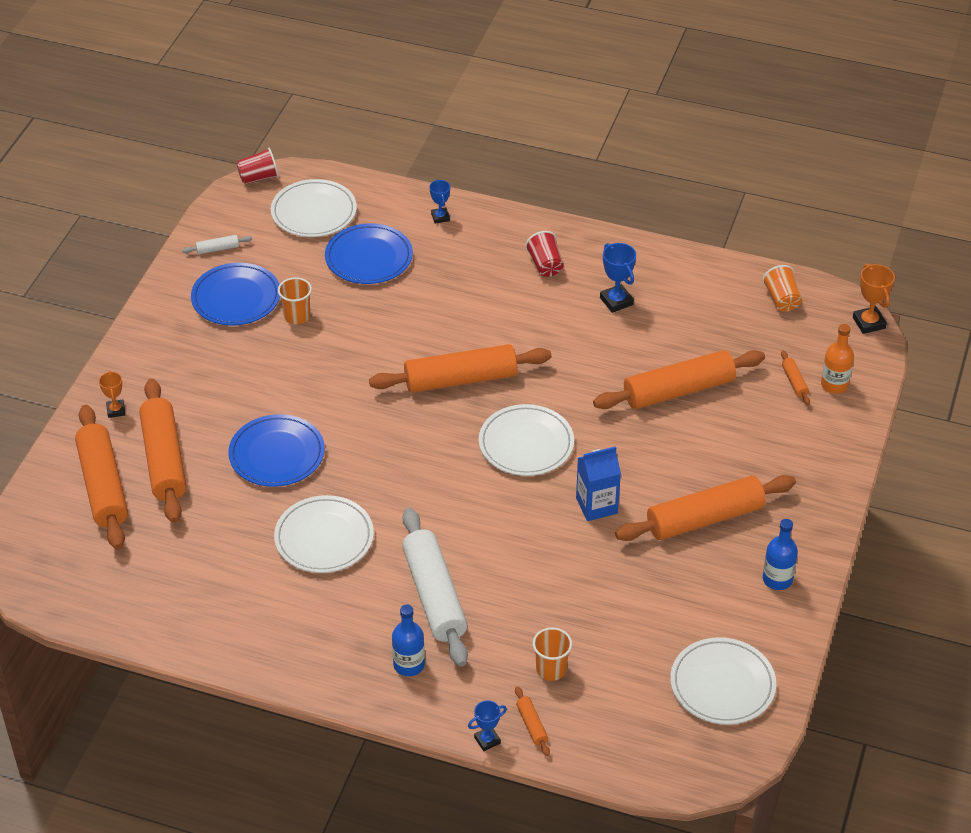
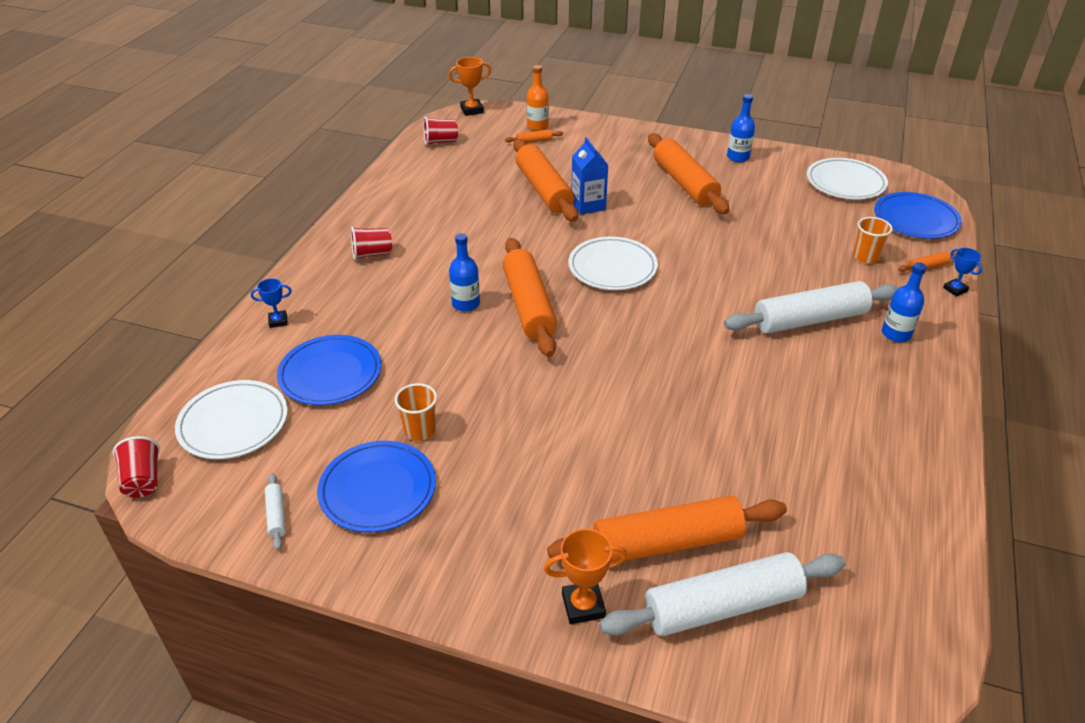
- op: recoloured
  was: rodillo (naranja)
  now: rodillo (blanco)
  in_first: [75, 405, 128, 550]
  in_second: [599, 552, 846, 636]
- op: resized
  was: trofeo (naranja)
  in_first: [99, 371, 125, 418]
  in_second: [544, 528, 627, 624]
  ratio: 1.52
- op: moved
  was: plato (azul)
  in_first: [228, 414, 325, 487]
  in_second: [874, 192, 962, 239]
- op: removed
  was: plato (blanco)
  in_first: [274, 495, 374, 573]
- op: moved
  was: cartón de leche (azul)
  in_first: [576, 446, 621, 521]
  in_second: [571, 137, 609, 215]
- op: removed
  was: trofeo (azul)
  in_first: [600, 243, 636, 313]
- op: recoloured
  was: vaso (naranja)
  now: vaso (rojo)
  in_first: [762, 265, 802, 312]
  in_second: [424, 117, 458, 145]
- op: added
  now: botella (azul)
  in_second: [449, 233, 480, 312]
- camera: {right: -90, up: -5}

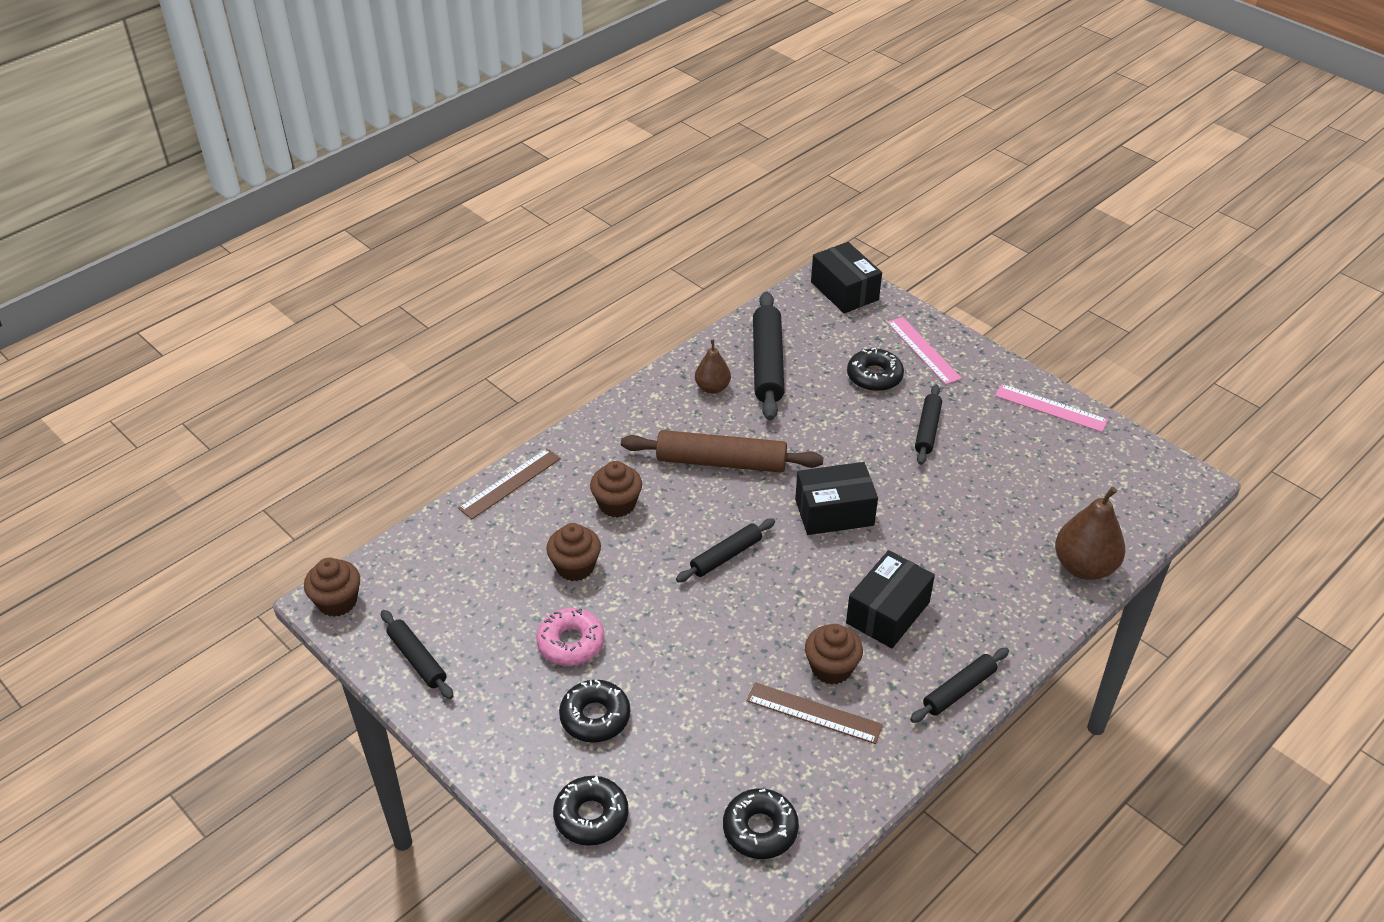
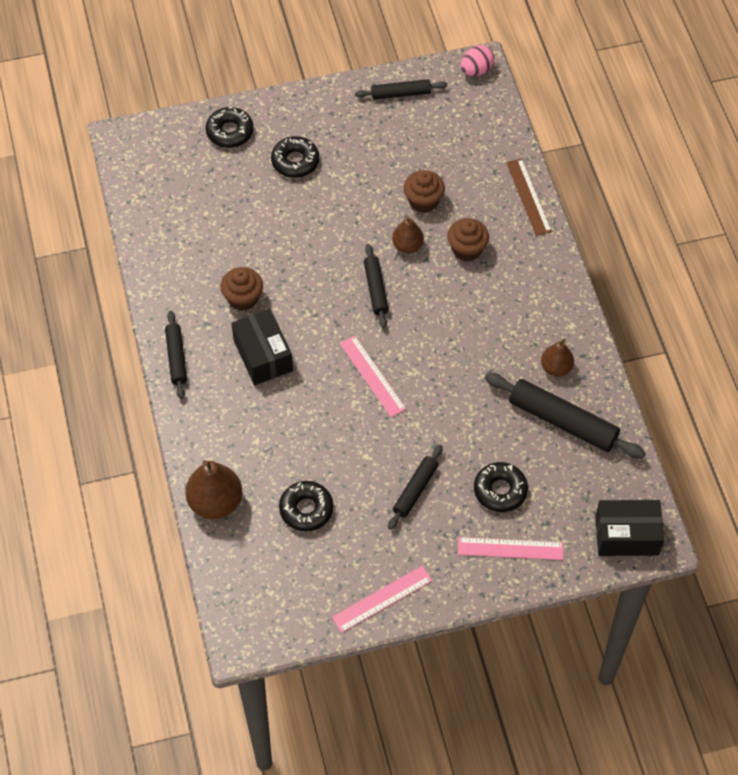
- op: replaced
  was: magdalena (marrón)
  now: huevo (rosa)
  in_first: [304, 558, 360, 617]
  in_second: [461, 45, 494, 76]
- op: removed
  was: rosquilla (rosa)
  in_first: [536, 608, 604, 666]
- op: removed
  was: rodillo (marrón)
  in_first: [621, 430, 824, 473]
- op: moved
  was: rosquilla (negro)
  in_first: [723, 788, 799, 859]
  in_second: [279, 481, 333, 532]
- op: removed
  was: regla (marrón)
  in_first: [747, 682, 883, 744]
- op: replaced
  was: caja (negro)
  now: regla (rosa)
  in_first: [795, 462, 878, 535]
  in_second: [340, 336, 406, 417]
- op: turned
  was: rodillo (negro)
  in_first: [915, 385, 942, 465]
  in_second: [388, 445, 443, 530]
  clockwise: 75
- op: added
  now: pera (marrón)
  in_second: [392, 216, 424, 253]
- camera: {right: 120, up: 15}

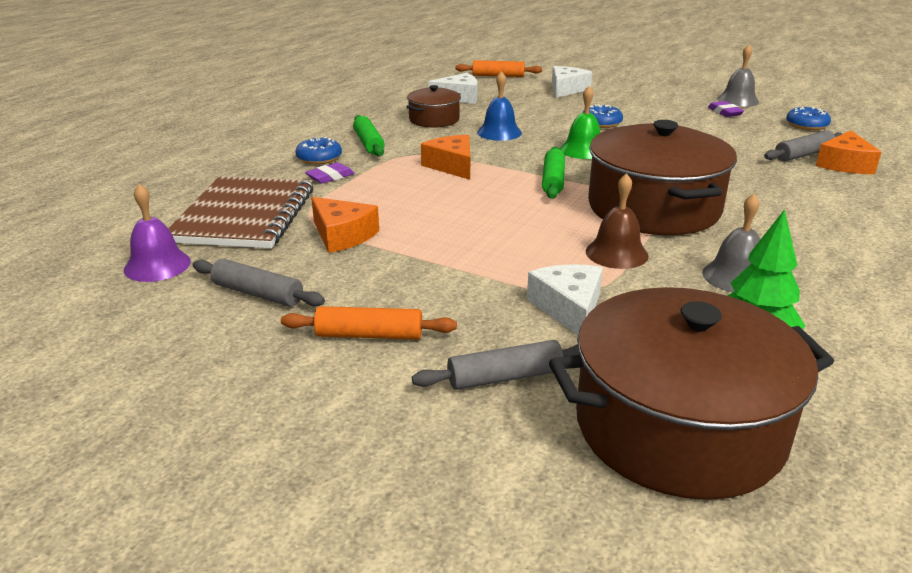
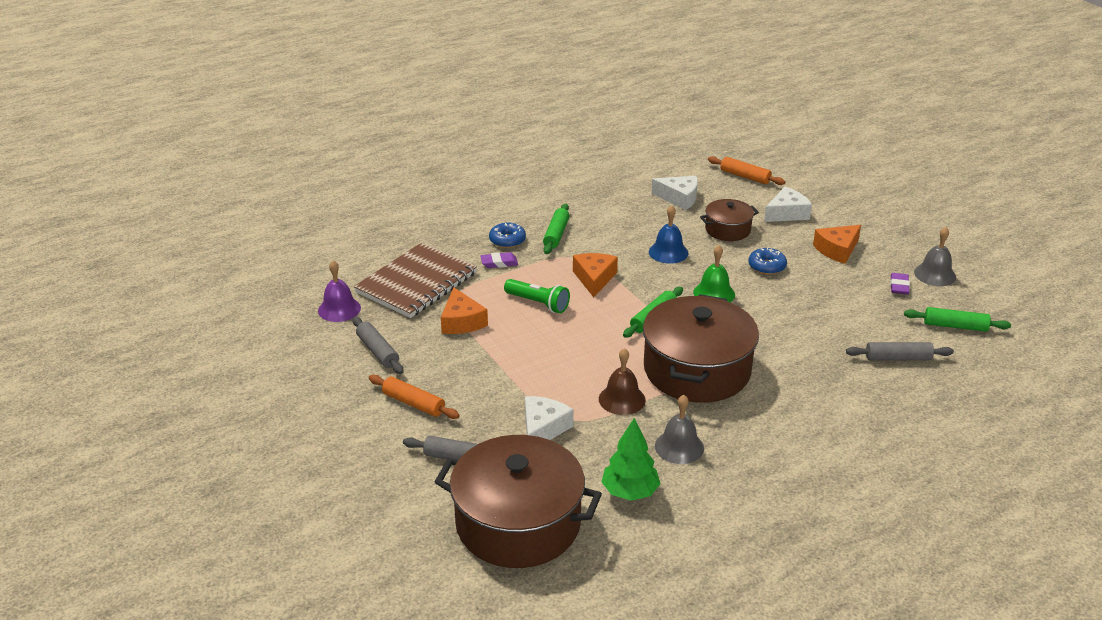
- op: moved
  was: olla (marrón)
  in_first: [407, 85, 461, 128]
  in_second: [700, 199, 759, 241]
- op: replaced
  was: rosquilla (azul)
  now: rodillo (verde)
  in_first: [786, 107, 831, 130]
  in_second: [904, 307, 1011, 332]
- op: moved
  was: queso (naranja)
  in_first: [816, 131, 881, 174]
  in_second: [813, 225, 861, 264]
- op: added
  now: lámpara de mano (verde)
  in_second: [504, 279, 570, 313]
- camera: {right: 30, up: 5}

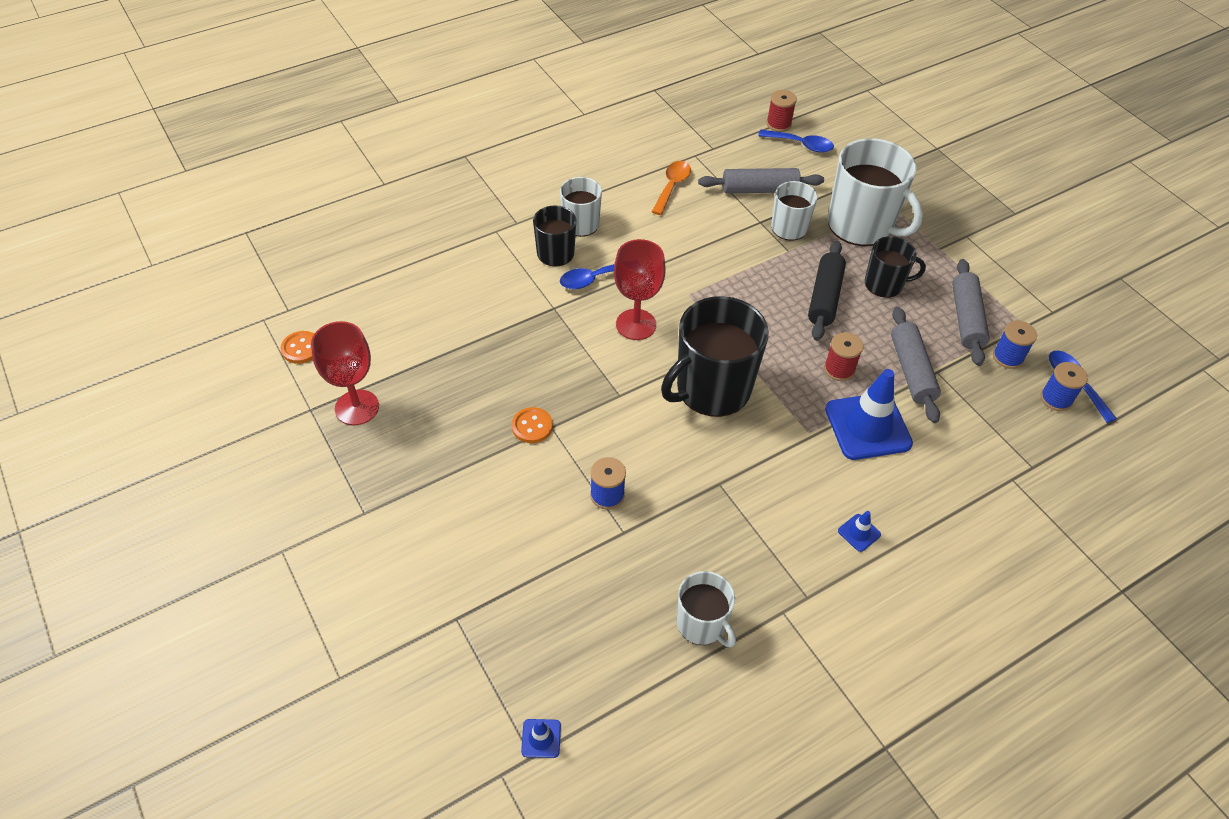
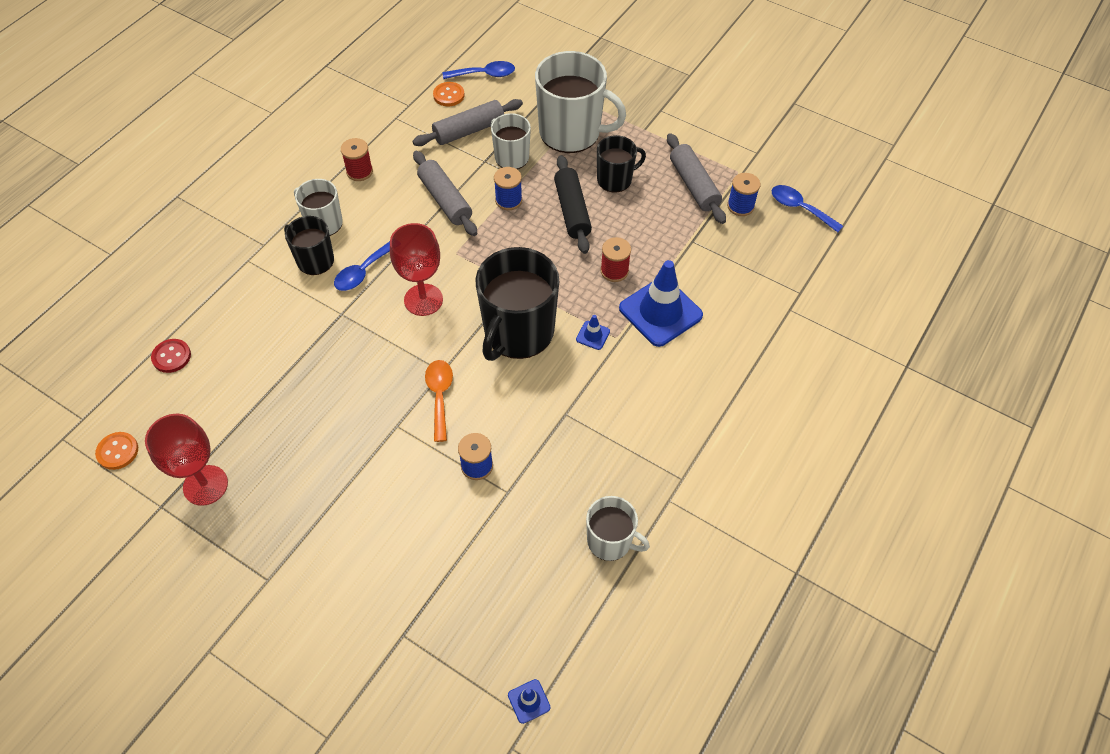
- op: moved
  was: botón (naranja)
  in_first: [512, 407, 553, 443]
  in_second: [433, 82, 465, 106]
- op: moved
  was: cuchara (naranja)
  in_first: [652, 161, 691, 215]
  in_second: [425, 360, 453, 442]
- op: moved
  was: carrete (rojo)
  in_first: [766, 90, 797, 132]
  in_second: [341, 138, 373, 181]
- op: moved
  was: cono de tráfico (azul)
  in_first: [838, 511, 881, 552]
  in_second: [576, 315, 610, 350]
- op: moved
  was: rodillo (gris)
  in_first: [891, 307, 941, 423]
  in_second: [413, 151, 477, 236]
- op: moved
  was: carrete (azul)
  in_first: [1040, 362, 1088, 411]
  in_second: [494, 167, 522, 210]
- op: added
  now: botón (rojo)
  in_second: [151, 339, 191, 373]
- camera: {right: -25, up: 5}

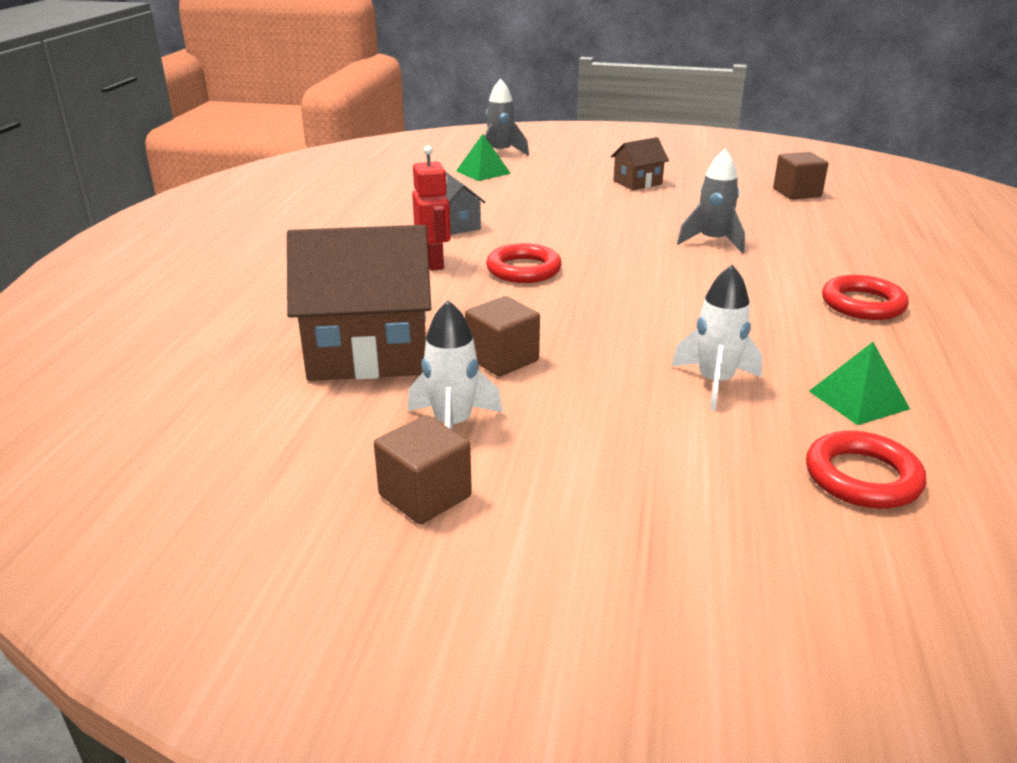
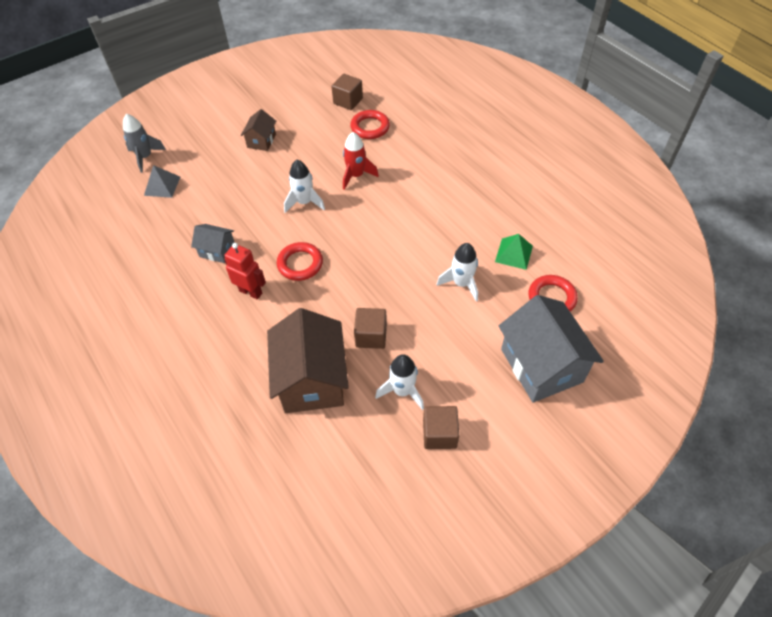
- op: turned
  was: casa (marrón)
  in_first: [287, 225, 431, 381]
  in_second: [267, 308, 349, 413]
  clockwise: -45
- op: recoloured
  was: pirámide (verde)
  now: pirámide (gris)
  in_first: [456, 134, 511, 181]
  in_second: [144, 165, 180, 198]
- op: recoloured
  was: cohete (gris)
  now: cohete (rojo)
  in_first: [677, 149, 745, 254]
  in_second: [343, 132, 379, 190]
- op: moved
  was: anillo (rojo)
  in_first: [822, 275, 909, 320]
  in_second: [350, 110, 390, 139]
- op: added
  now: cohete (blanco)
  in_second: [284, 160, 325, 213]
- op: added
  now: casa (gris)
  in_second: [499, 295, 604, 403]
- camera: {right: -45, up: 25}

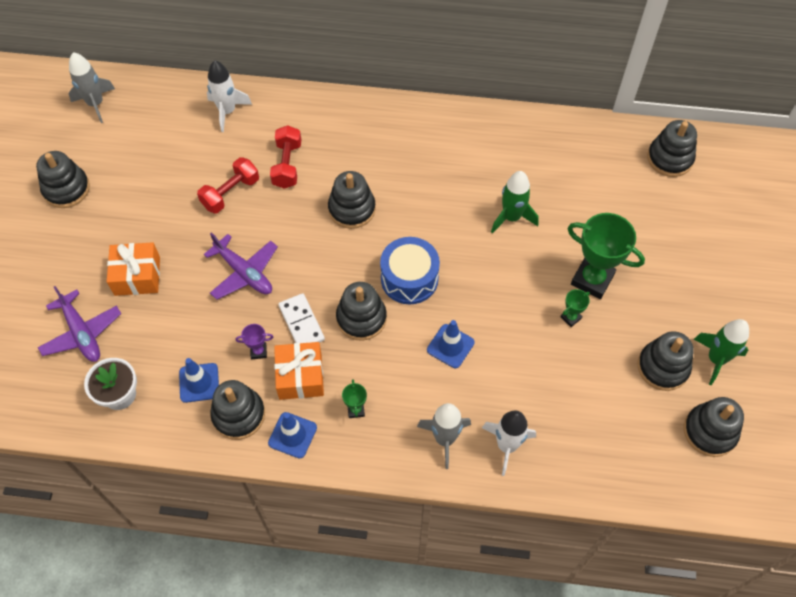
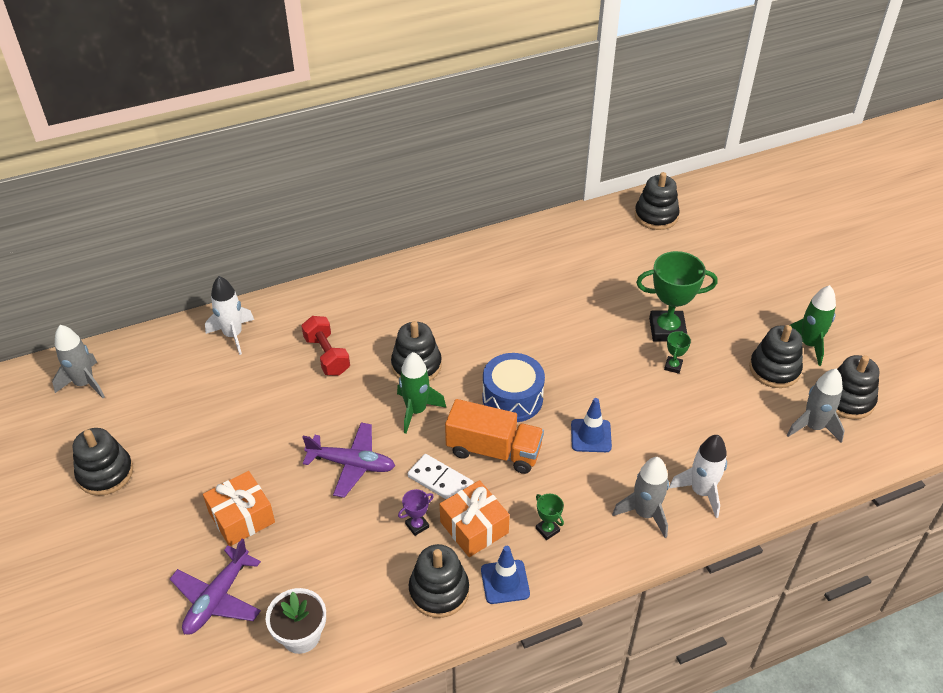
- op: turned
  was: avión (morado)
  in_first: [38, 286, 121, 362]
  in_second: [170, 538, 261, 635]
  clockwise: 90
- op: removed
  was: cono de tráfico (azul)
  in_first: [179, 358, 219, 403]
- op: removed
  was: mancuerna (rojo)
  in_first: [197, 157, 259, 213]
- op: replaced
  was: juguete apilable (negro)
  now: camión (naranja)
  in_first: [336, 282, 387, 341]
  in_second: [445, 399, 544, 474]
- op: moved
  was: cohete (verde)
  in_first: [491, 171, 539, 233]
  in_second: [397, 352, 446, 434]
- op: added
  now: cohete (gris)
  in_second: [787, 369, 845, 443]
- camera: {right: -30, up: -15}

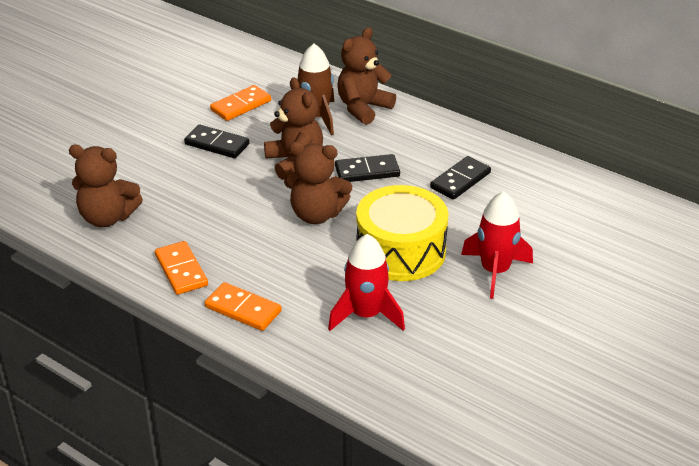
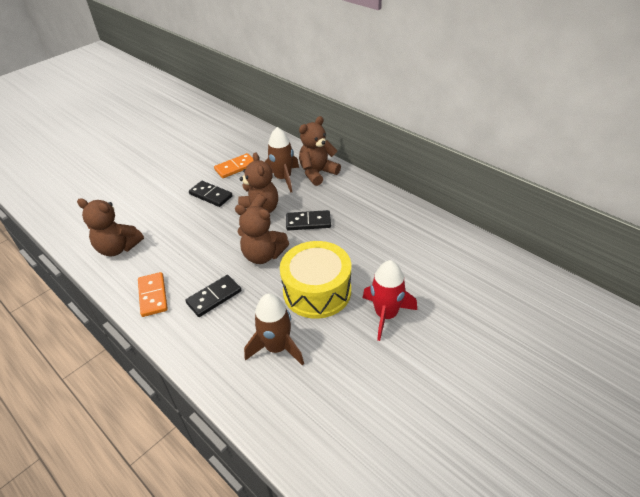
- op: removed
  was: ficha de dominó (naranja)
  in_first: [205, 282, 282, 331]
- op: recoloured
  was: cohete (rojo)
  now: cohete (marrón)
  in_first: [328, 234, 405, 331]
  in_second: [244, 294, 304, 366]
- op: moved
  was: ficha de dominó (negro)
  in_first: [430, 156, 491, 200]
  in_second: [185, 275, 241, 317]
- camera: {right: 10, up: 5}

